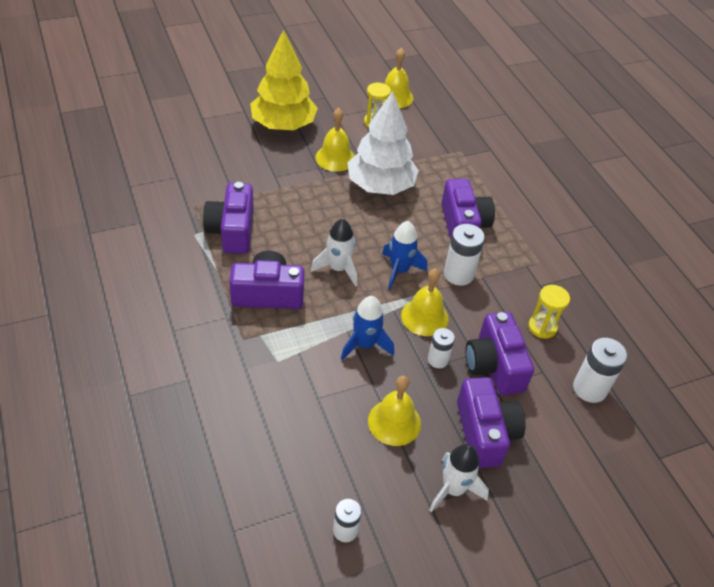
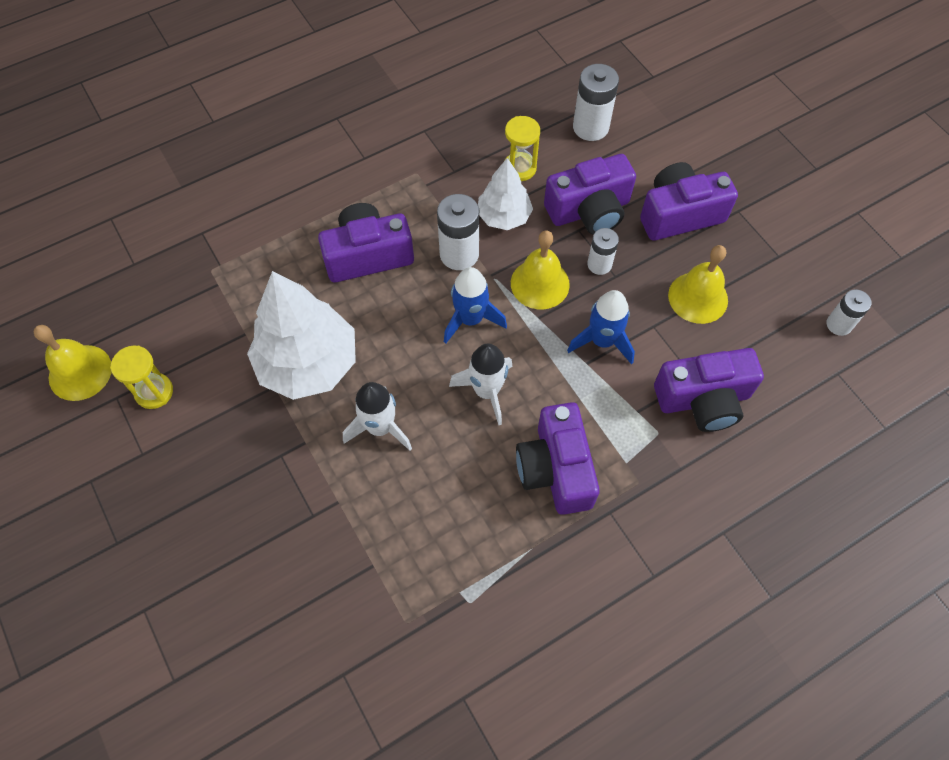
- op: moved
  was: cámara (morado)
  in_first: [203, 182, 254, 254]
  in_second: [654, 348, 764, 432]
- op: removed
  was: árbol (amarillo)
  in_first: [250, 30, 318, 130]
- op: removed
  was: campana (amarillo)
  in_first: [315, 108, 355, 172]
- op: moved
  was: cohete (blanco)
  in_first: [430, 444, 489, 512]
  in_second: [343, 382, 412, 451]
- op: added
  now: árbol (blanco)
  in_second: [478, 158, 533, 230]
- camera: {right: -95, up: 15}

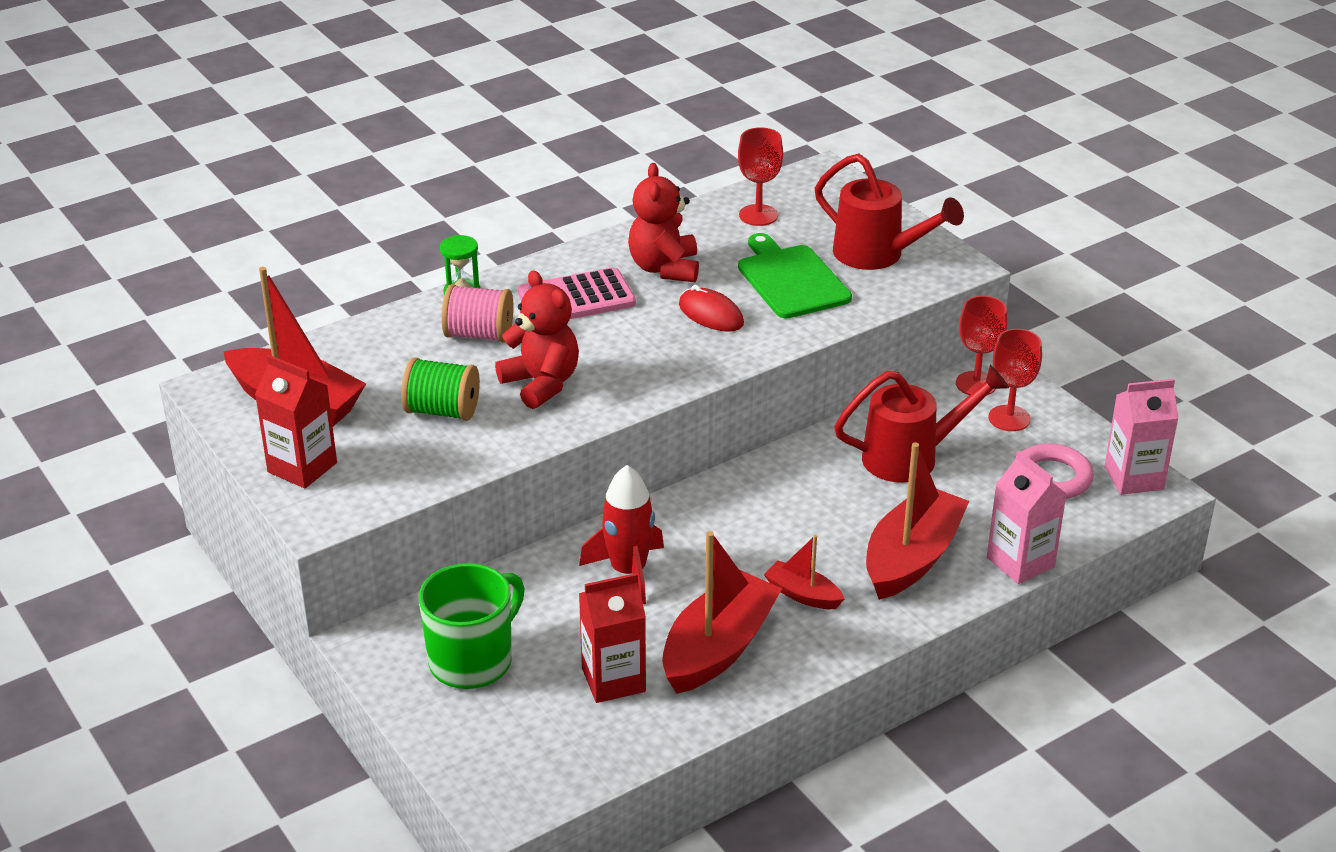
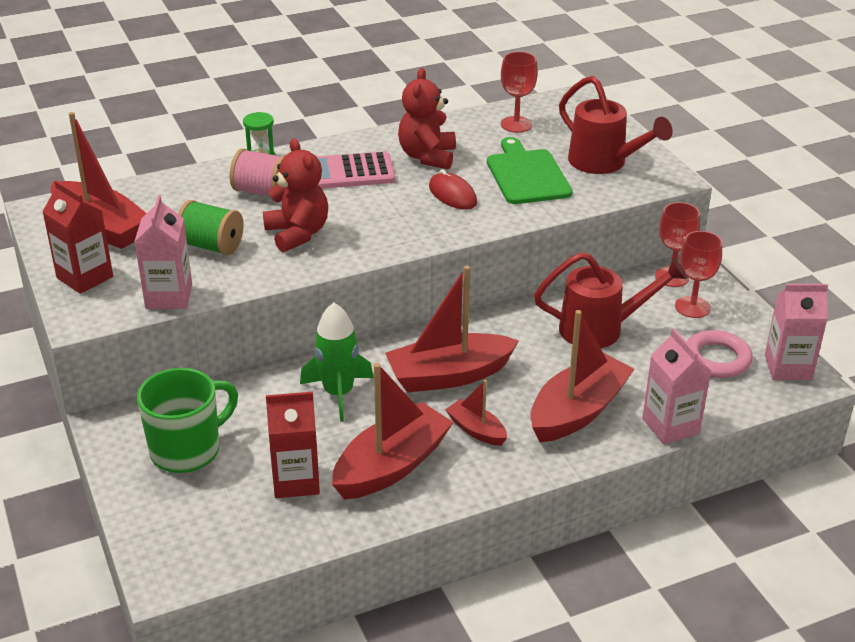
- op: recoloured
  was: cohete (rojo)
  now: cohete (verde)
  in_first: [579, 465, 664, 604]
  in_second: [300, 303, 374, 422]
- op: added
  now: cartón de leche (rosa)
  in_second: [134, 195, 192, 309]
- op: added
  now: barco (rojo)
  in_second: [385, 266, 519, 393]
- camera: {right: 10, up: 0}

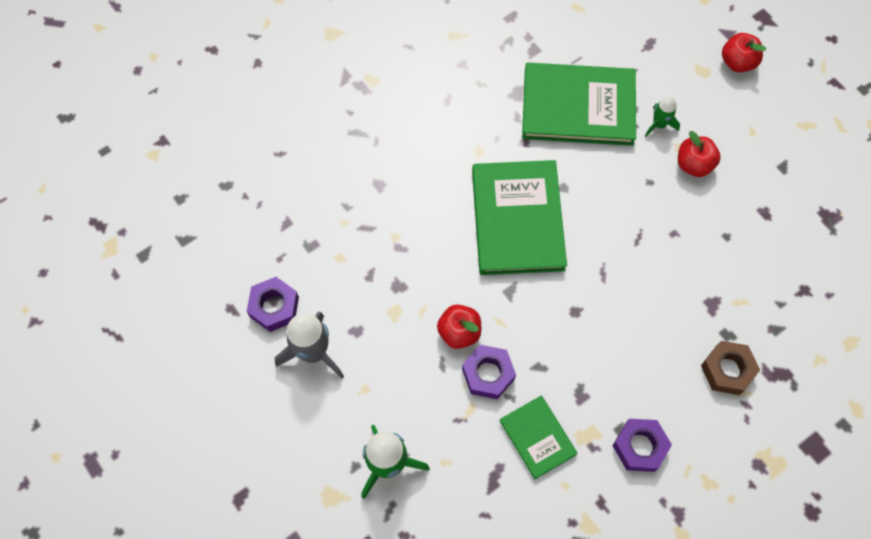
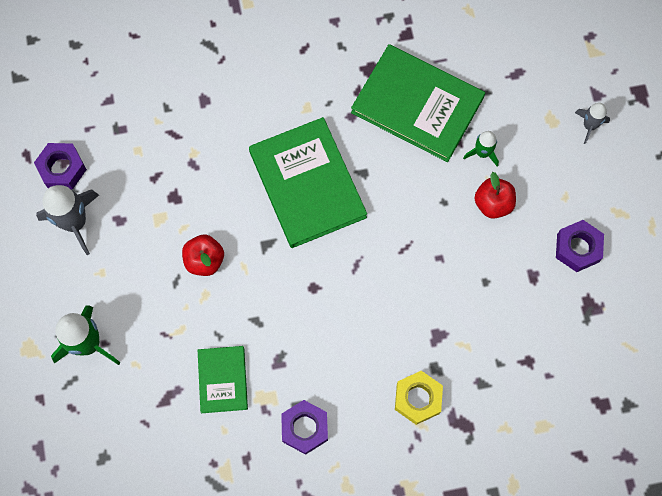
- op: moved
  was: tuerca (morado)
  in_first: [462, 345, 516, 399]
  in_second: [556, 220, 604, 272]
- op: turned
  was: libro (verde)
  in_first: [472, 160, 567, 275]
  in_second: [249, 117, 367, 248]
  clockwise: -45
- op: recoloured
  was: tuerca (marrón)
  now: tuerca (amarillo)
  in_first: [701, 341, 760, 395]
  in_second: [395, 371, 443, 425]
- op: replaced
  was: manzana (rojo)
  now: cohete (gris)
  in_first: [722, 33, 766, 72]
  in_second: [575, 103, 610, 144]
- camera: {right: 25, up: 5}

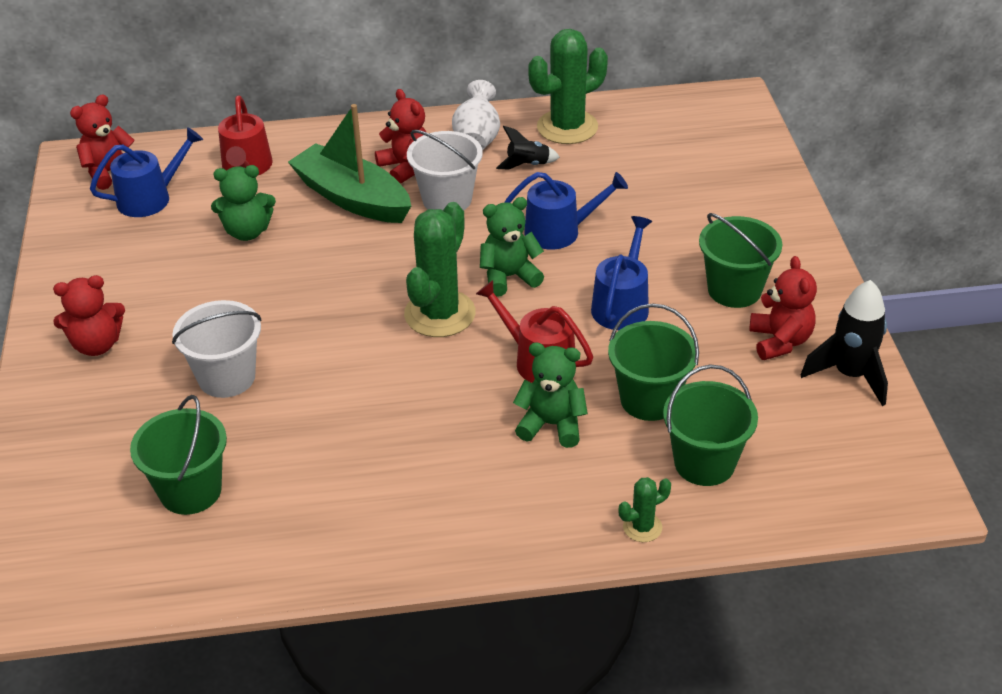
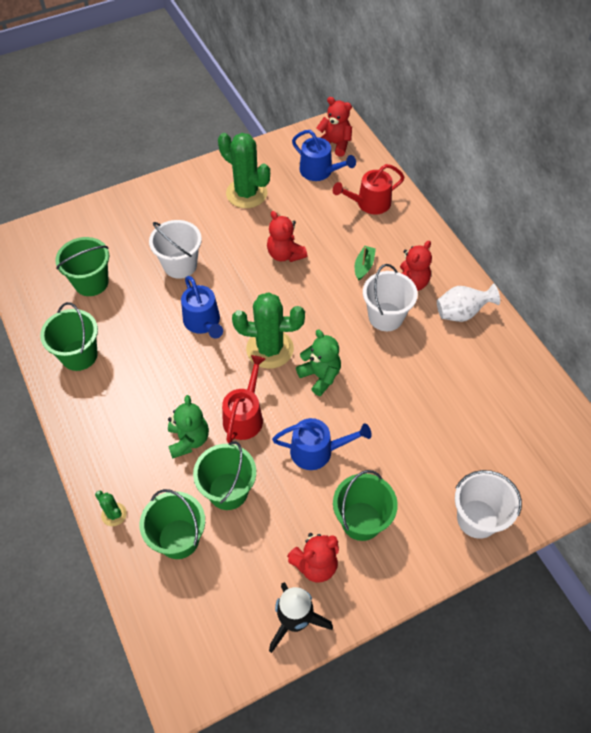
- op: moved
  was: osito (rojo)
  in_first: [53, 275, 125, 356]
  in_second: [267, 211, 307, 262]
- op: removed
  was: osito (verde)
  in_first: [211, 165, 276, 241]
- op: resized
  was: barco (verde)
  in_first: [288, 104, 411, 223]
  in_second: [355, 246, 376, 281]
  ratio: 0.43
- op: removed
  was: cohete (negro)
  in_first: [496, 126, 560, 169]
- op: moved
  was: regadera (azul)
  in_first: [504, 172, 628, 250]
  in_second: [181, 276, 223, 339]
- op: moved
  was: cactus (verde)
  in_first: [528, 29, 608, 144]
  in_second: [218, 133, 270, 208]
- op: added
  now: balde (verde)
  in_second: [40, 302, 98, 371]
- op: added
  now: balde (blanco)
  in_second: [455, 470, 522, 539]
- camera: {right: 70, up: 15}

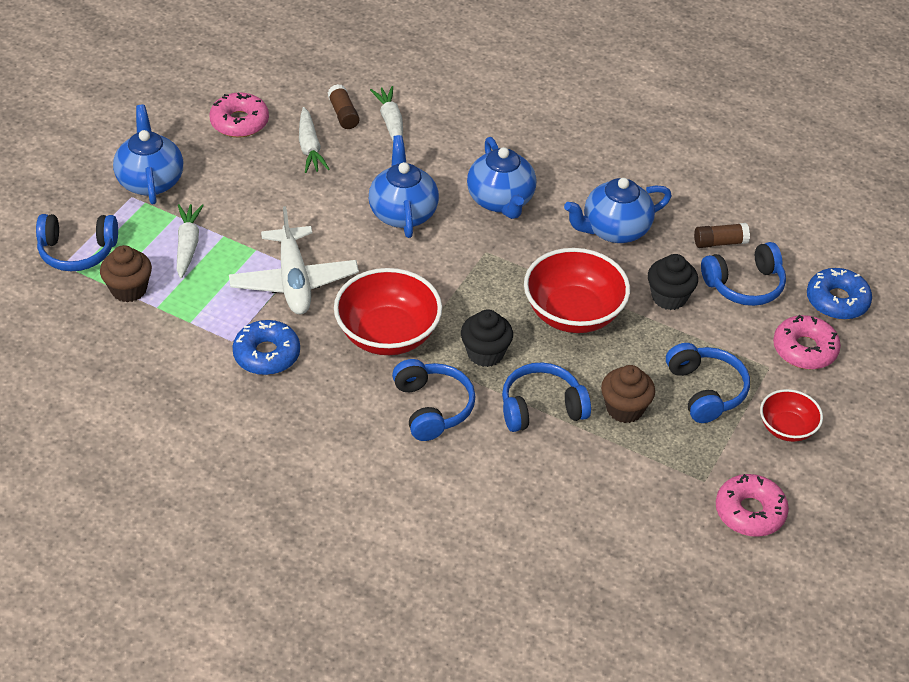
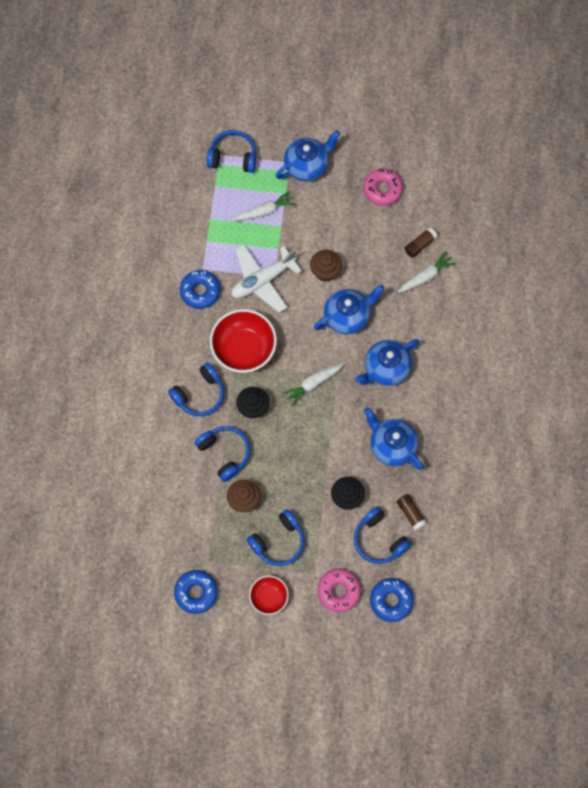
- op: turned
  was: auriculares (azul)
  in_first: [36, 214, 118, 271]
  in_second: [207, 130, 256, 173]
  clockwise: 120
- op: moved
  was: magdalena (marrón)
  in_first: [100, 245, 152, 302]
  in_second: [310, 250, 342, 282]
- op: moved
  was: zanahoria (blanco)
  in_first: [299, 107, 330, 173]
  in_second: [282, 364, 344, 406]
- op: removed
  was: cuenco (rojo)
  in_first: [524, 248, 630, 333]
- op: recoloured
  was: rosquilla (rosa)
  now: rosquilla (azul)
  in_first: [716, 474, 789, 537]
  in_second: [174, 570, 218, 614]
- camera: {right: 70, up: 25}

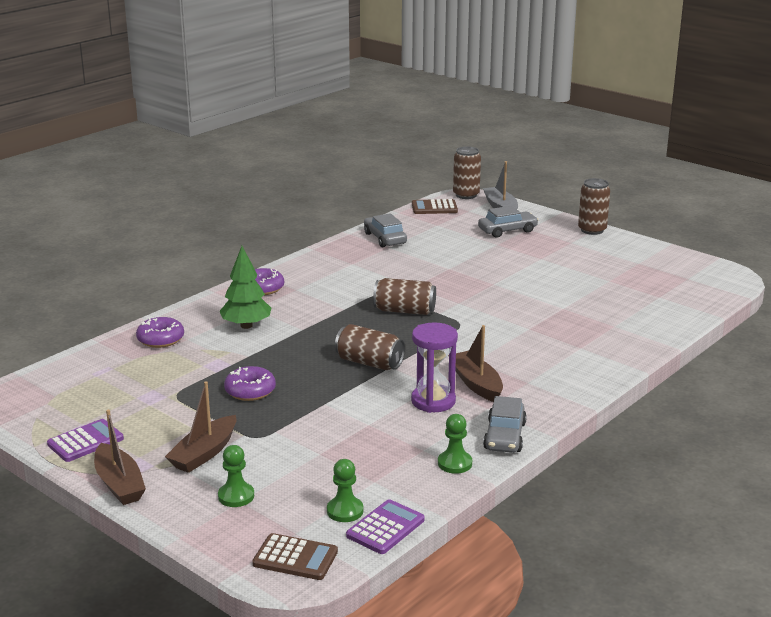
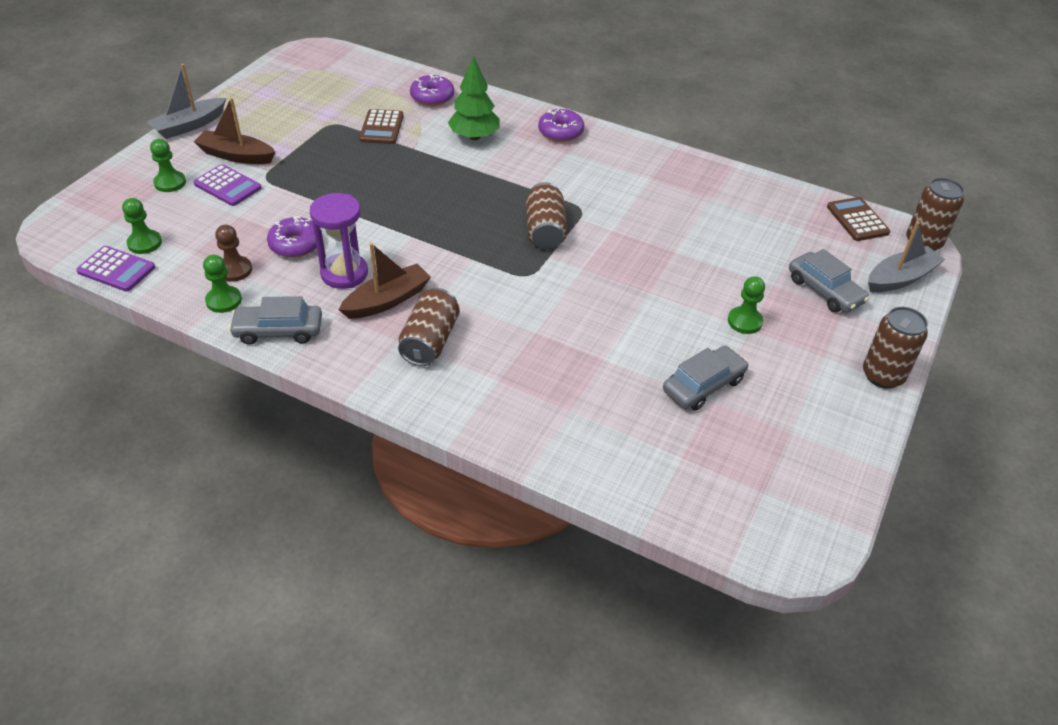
- op: moved
  was: calculadora (morado)
  in_first: [47, 419, 124, 462]
  in_second: [194, 164, 261, 206]
- op: recoloured
  was: barco (marrón)
  now: barco (gris)
  in_first: [94, 410, 146, 505]
  in_second: [147, 64, 226, 139]
- op: moved
  was: rosquilla (morado)
  in_first: [224, 366, 276, 401]
  in_second: [267, 216, 317, 258]
- op: moved
  was: calculadora (marrón)
  in_first: [252, 533, 338, 580]
  in_second: [359, 109, 404, 144]
- op: moved
  was: lata (marrón)
  in_first: [335, 324, 405, 370]
  in_second: [398, 288, 460, 366]
- op: moved
  was: coche (gris)
  in_first: [364, 213, 407, 247]
  in_second: [663, 346, 749, 411]
- op: added
  now: peón (marrón)
  in_second: [215, 225, 252, 281]
- op: added
  now: peón (verde)
  in_second: [728, 276, 765, 334]
- camera: {right: 75, up: 20}

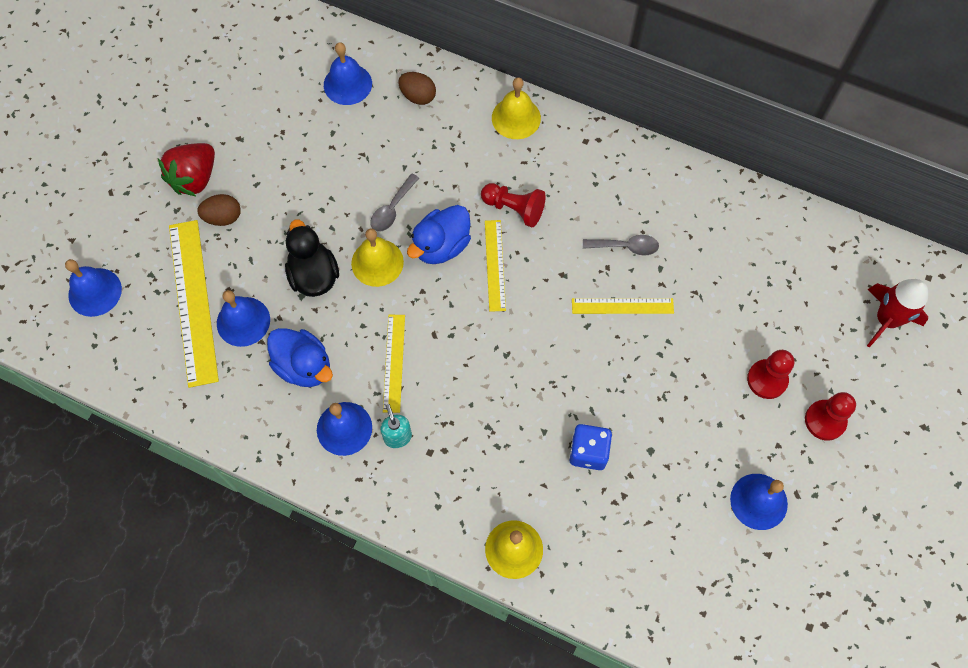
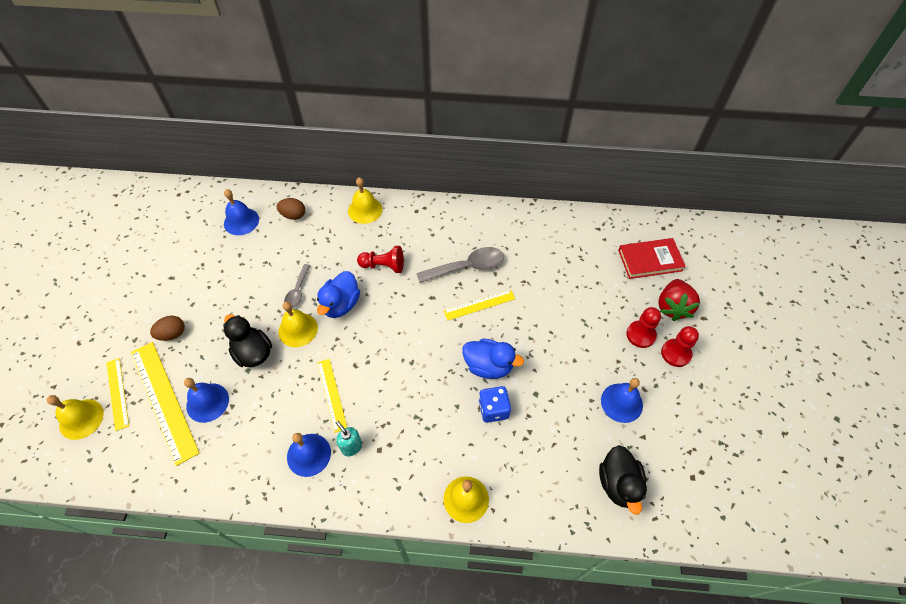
- op: recoloured
  was: campana (azul)
  now: campana (amarillo)
  in_first: [65, 259, 122, 317]
  in_second: [47, 395, 104, 440]
- op: moved
  was: fresa (rojo)
  in_first: [158, 143, 215, 197]
  in_second: [658, 279, 700, 321]
- op: moved
  was: pato (azul)
  in_first: [267, 328, 333, 387]
  in_second: [462, 339, 524, 379]
- op: moved
  was: regla (amarillo)
  in_first: [485, 220, 506, 312]
  in_second: [106, 358, 129, 431]
- op: resized
  was: cuchara (gris)
  in_first: [583, 235, 659, 256]
  in_second: [416, 247, 504, 283]
  ratio: 1.67
- op: moved
  was: peón (rojo)
  in_first: [747, 350, 794, 399]
  in_second: [661, 326, 699, 367]
- op: replaced
  was: cohete (rojo)
  now: libro (rojo)
  in_first: [867, 279, 928, 347]
  in_second: [618, 238, 686, 279]
- op: added
  now: pato (negro)
  in_second: [599, 445, 647, 515]
- camera: {right: -20, up: -10}

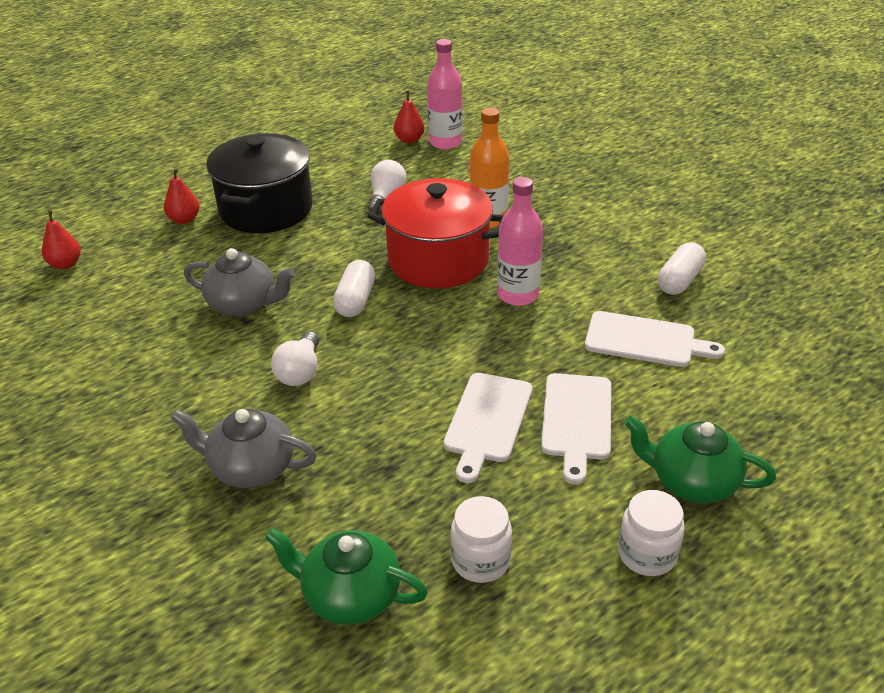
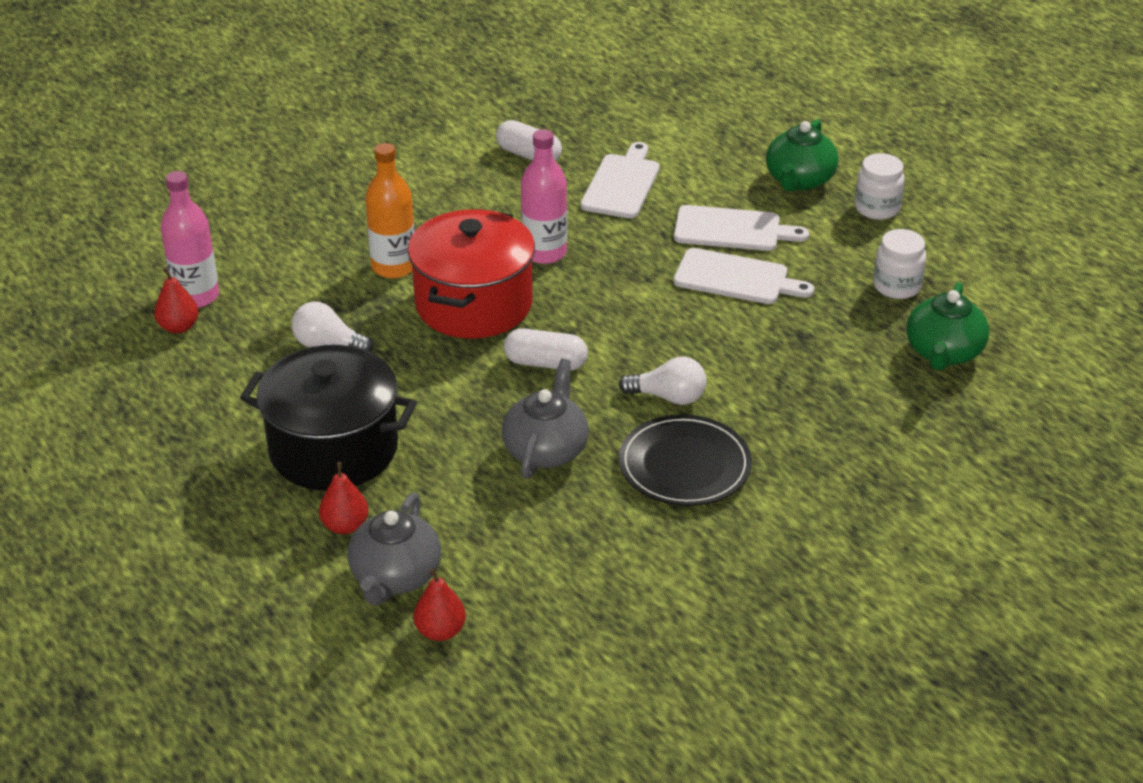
- op: moved
  was: tetera (gris)
  in_first: [171, 409, 317, 488]
  in_second: [348, 493, 441, 605]
- op: added
  now: plato (negro)
  in_second: [619, 414, 752, 506]
- camera: {right: -90, up: 0}

